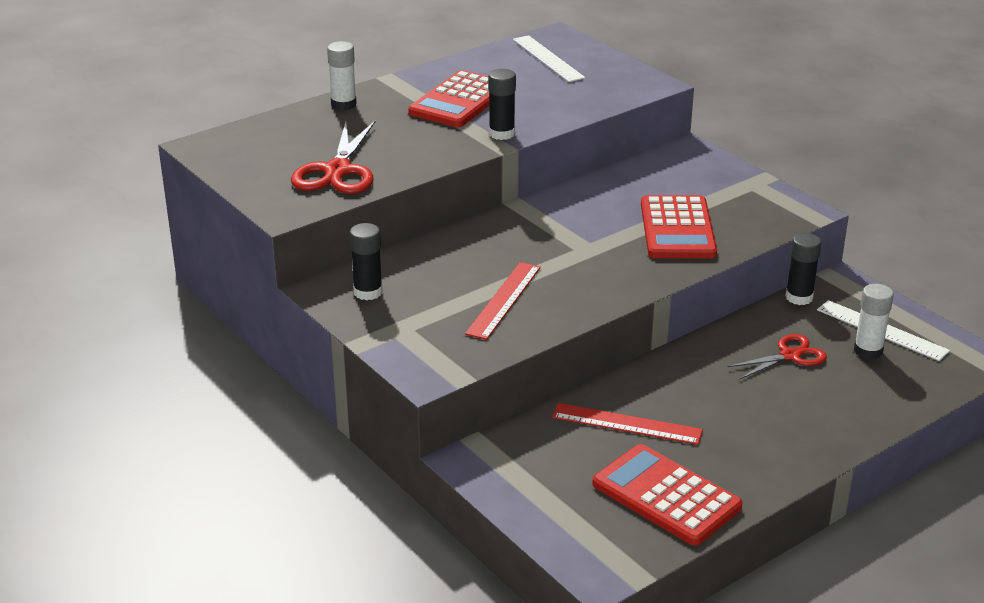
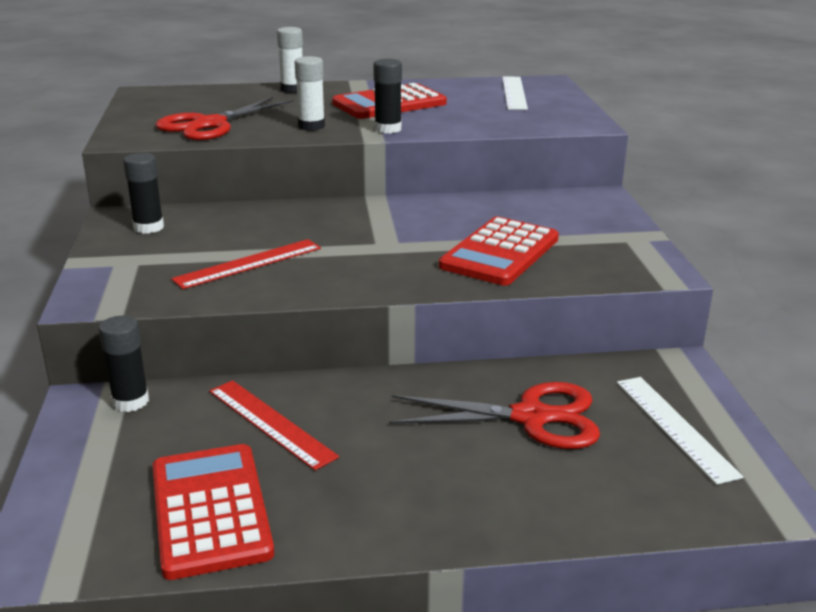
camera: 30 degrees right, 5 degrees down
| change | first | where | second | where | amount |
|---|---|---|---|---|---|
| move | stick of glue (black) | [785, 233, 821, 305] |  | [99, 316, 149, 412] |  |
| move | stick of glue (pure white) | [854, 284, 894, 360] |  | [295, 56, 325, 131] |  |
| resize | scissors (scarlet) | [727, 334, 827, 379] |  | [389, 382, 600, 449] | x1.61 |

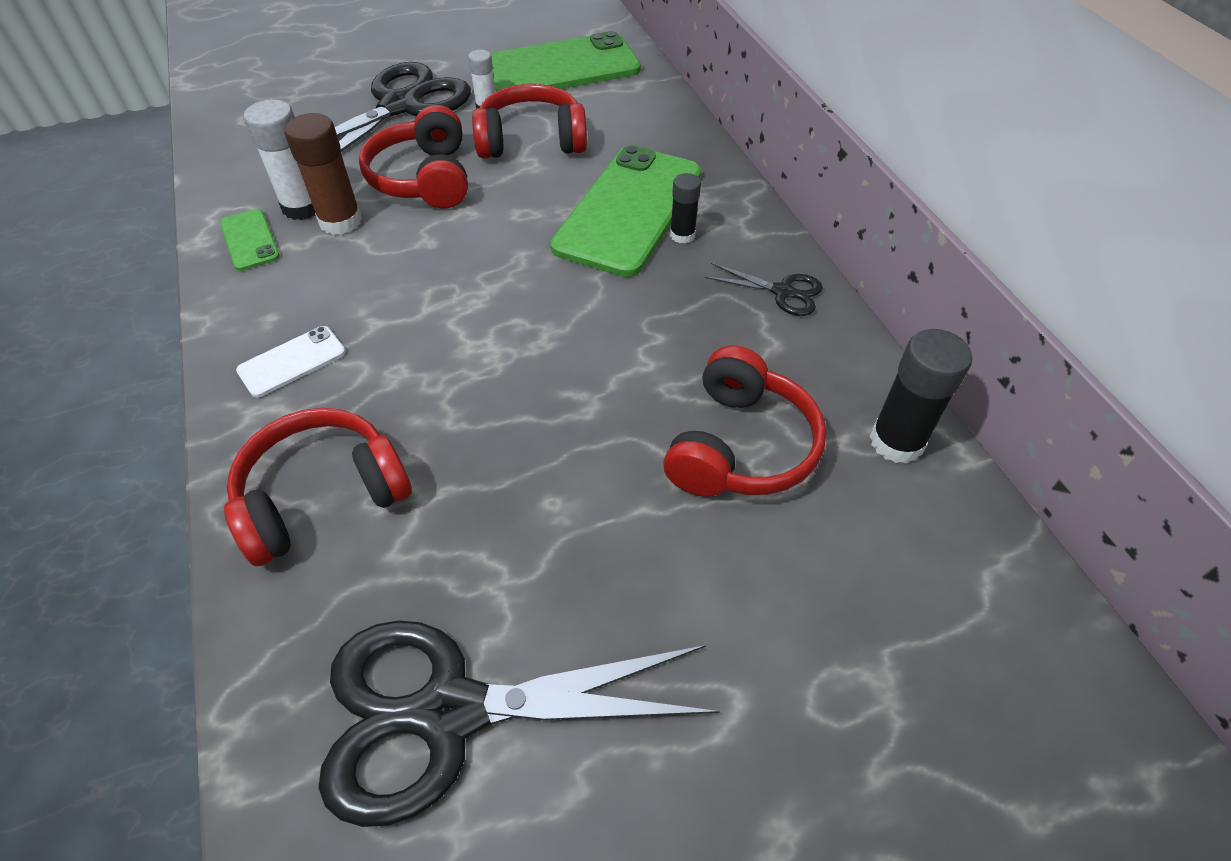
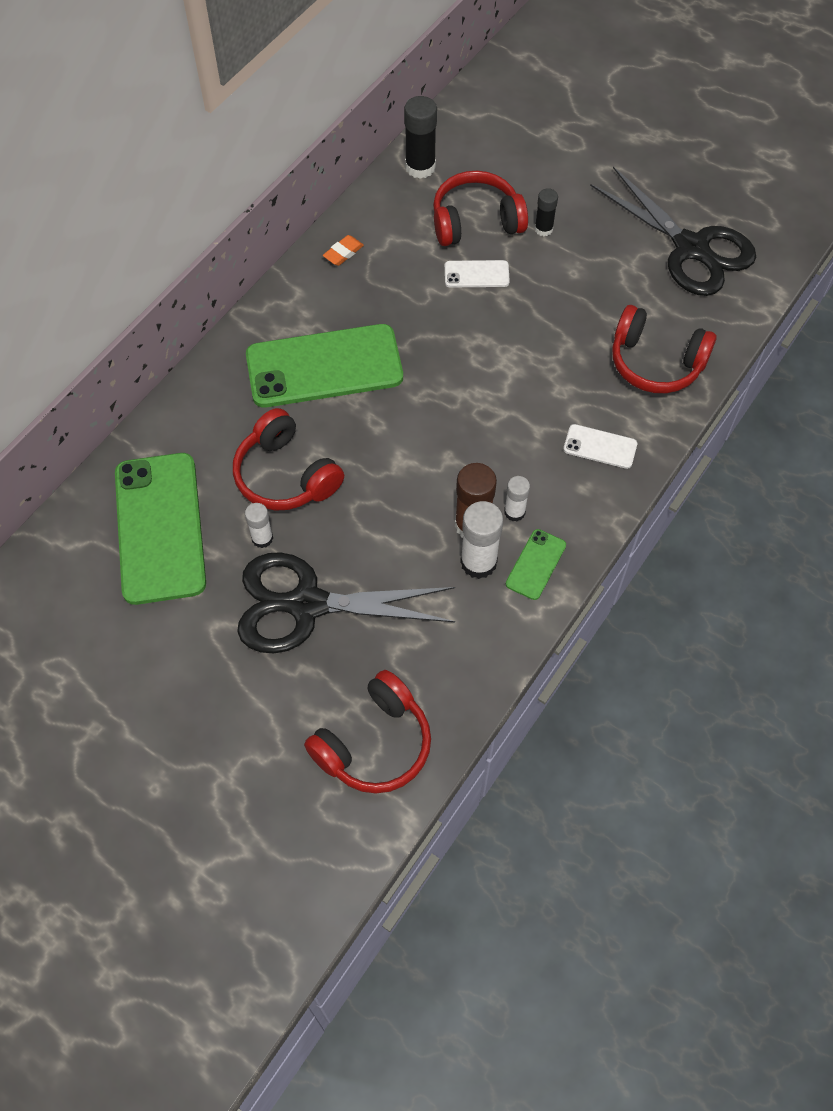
camera: 125 degrees left, 10 degrees up
| change | first | where | second | where | amount |
|---|---|---|---|---|---|
| rotate | phone (emerald) | [490, 31, 641, 92] |  | [115, 453, 206, 605] | 45 degrees clockwise |
| move | over-ear headphones (scarlet) | [359, 105, 468, 208] |  | [304, 670, 431, 793] |  |
| move | stick of glue (black) | [670, 173, 701, 244] |  | [535, 188, 558, 236] |  |
| replace | scissors (black) | [705, 263, 823, 316] | gum eraser (bright orange) | [323, 235, 364, 266] |  |
| insert |  |  | phone (pure white) | [444, 260, 510, 287] |  |
| insert |  |  | stick of glue (pure white) | [504, 476, 530, 521] |  |

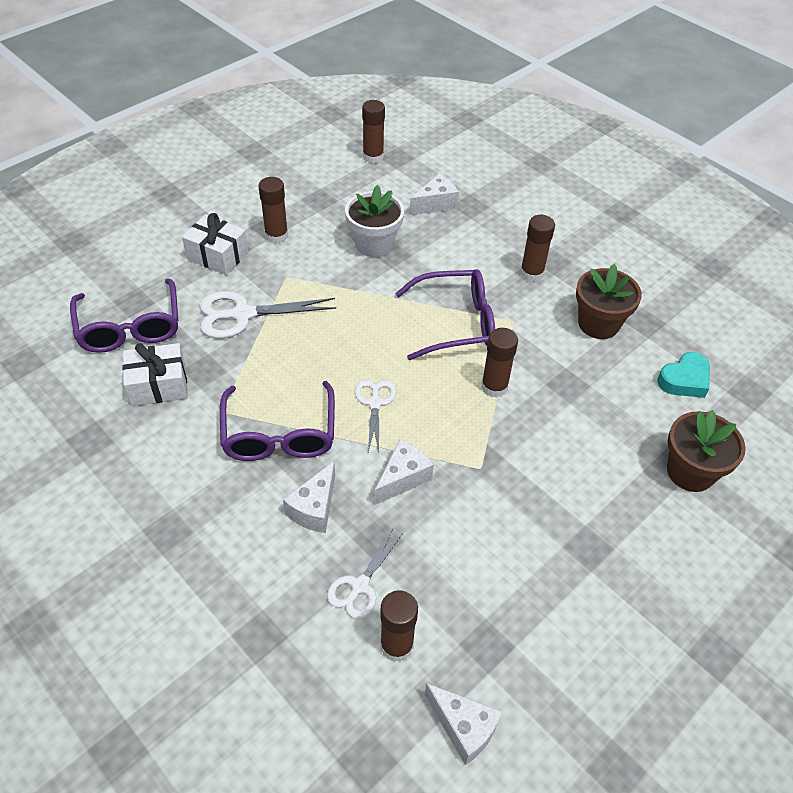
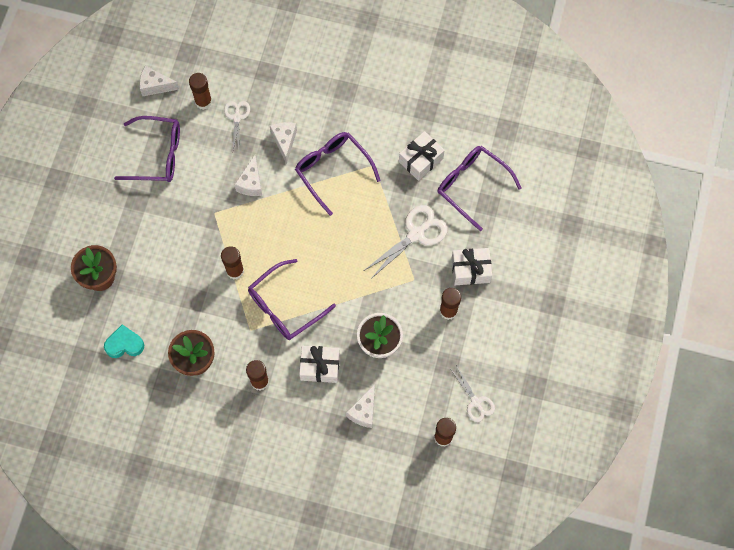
camera: 150 degrees right, 20 degrees up
| change | first | where | second | where | amount |
|---|---|---|---|---|---|
| rotate | heart shape (teal) | [657, 352, 710, 398] |  | [104, 324, 144, 358] | 60 degrees clockwise |
| move | scissors (pure white) | [355, 380, 396, 452] |  | [451, 365, 495, 422] |  |
| insert |  |  | glasses (purple) | [114, 116, 180, 182] |  |
| insert |  |  | present (pure white) | [299, 346, 340, 383] |  |

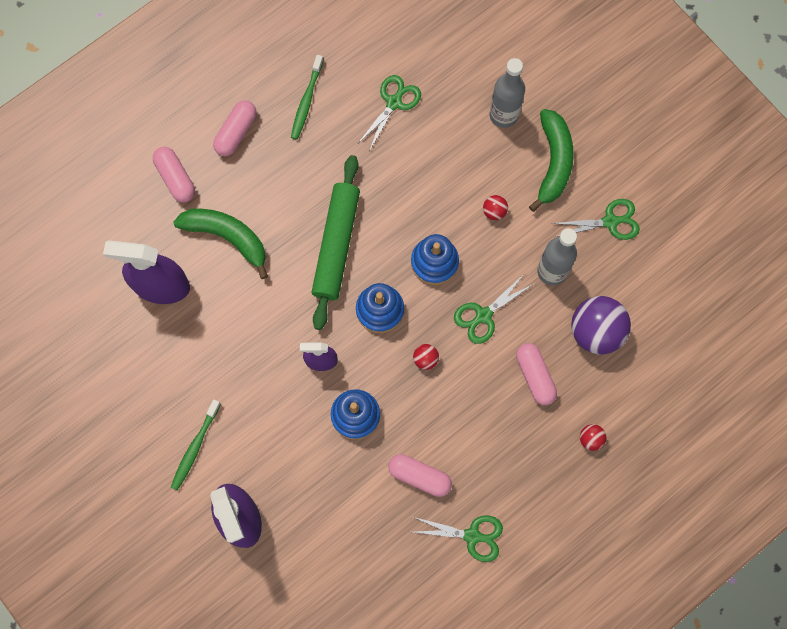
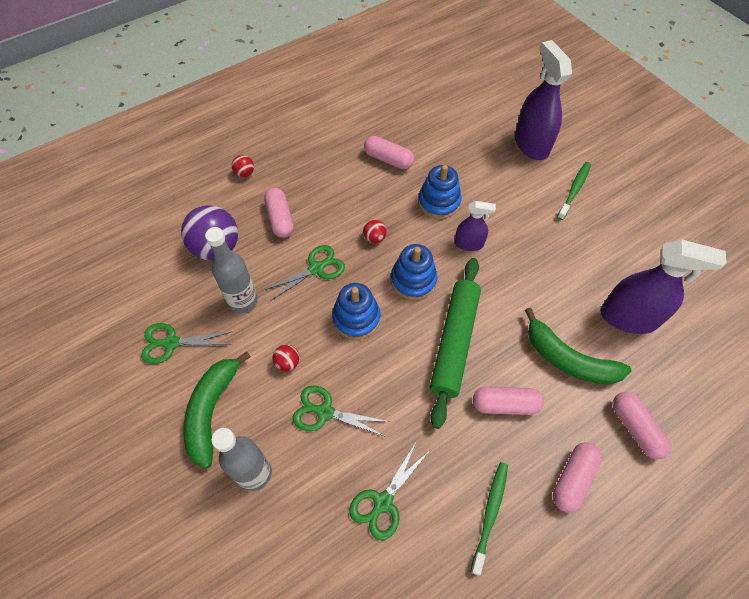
camera: 175 degrees left, 15 degrees down
| change | first | where | second | where | amount |
|---|---|---|---|---|---|
| move | scissors (emerald) | [414, 516, 503, 562] |  | [293, 385, 390, 437] |  |
| insert |  |  | capsule (rosy) | [473, 387, 544, 415] |  |

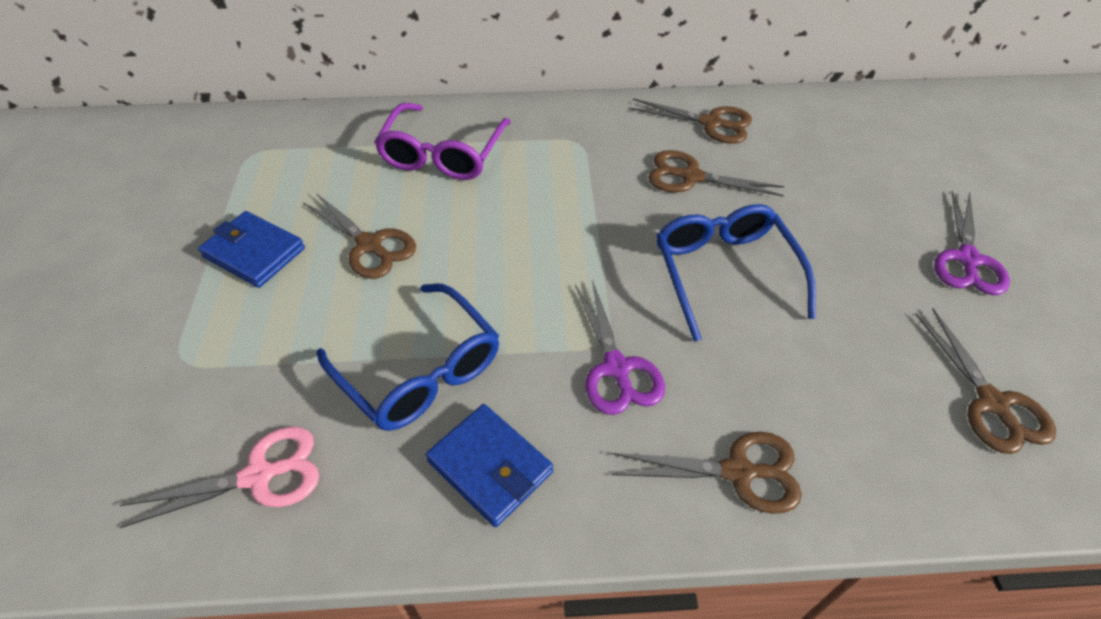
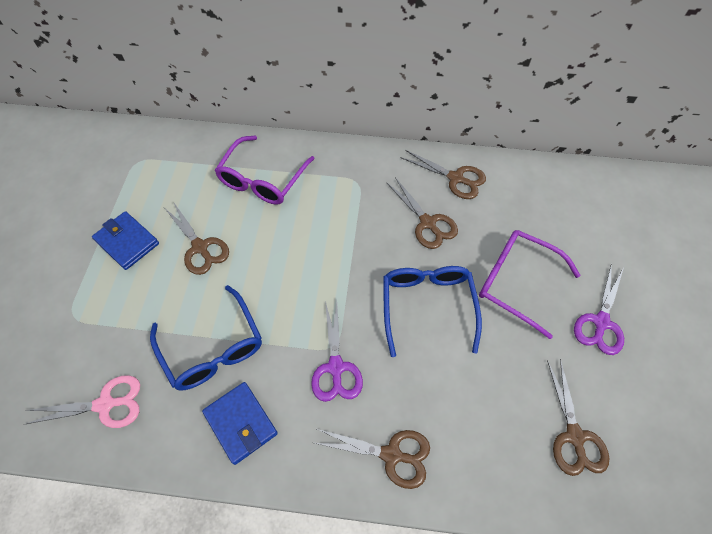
camera: 10 degrees right, 10 degrees up
| change | first | where | second | where | amount |
|---|---|---|---|---|---|
| rotate | scissors (brown) | [648, 150, 785, 197] |  | [387, 177, 458, 249] | 150 degrees counterclockwise |
| insert |  |  | glasses (purple) | [479, 230, 581, 339] |  |

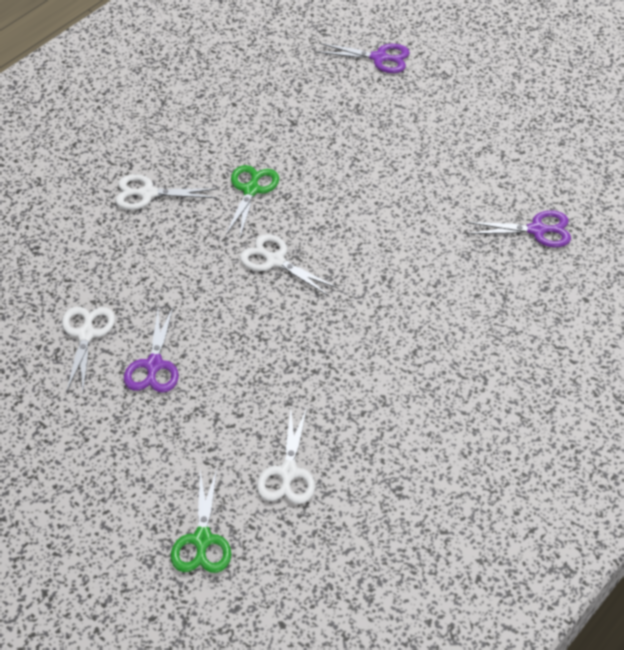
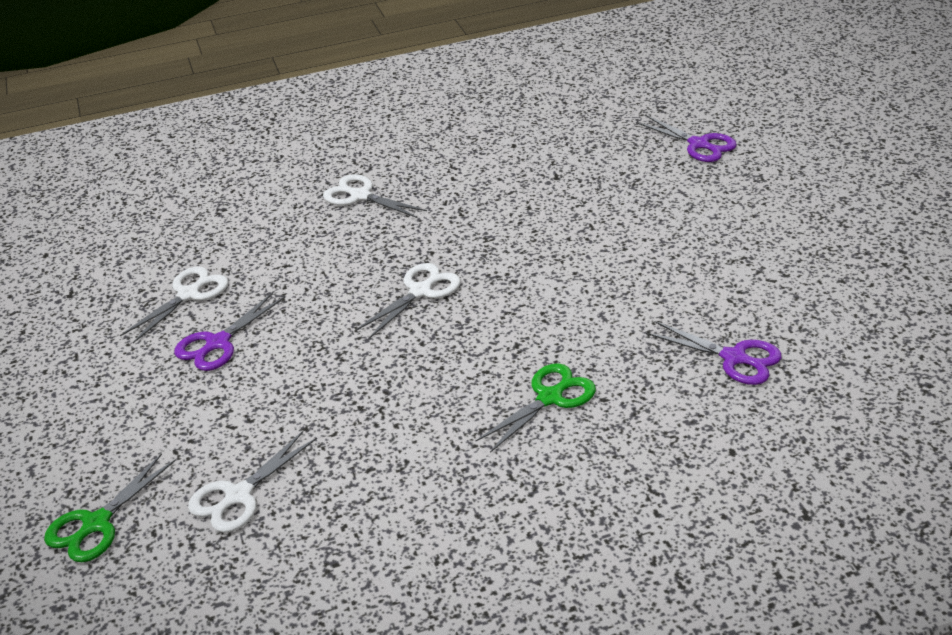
camera: 35 degrees right, 10 degrees down
| change | first | where | second | where | amount |
|---|---|---|---|---|---|
| move | scissors (emerald) | [226, 165, 279, 238] |  | [475, 363, 596, 453] |  |
| rotate | scissors (pure white) | [240, 234, 338, 296] |  | [356, 263, 461, 339] | 60 degrees clockwise |

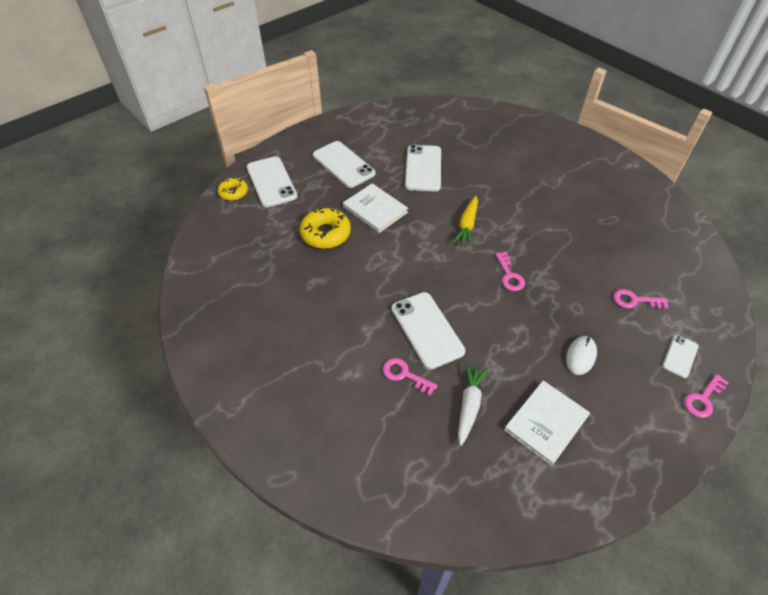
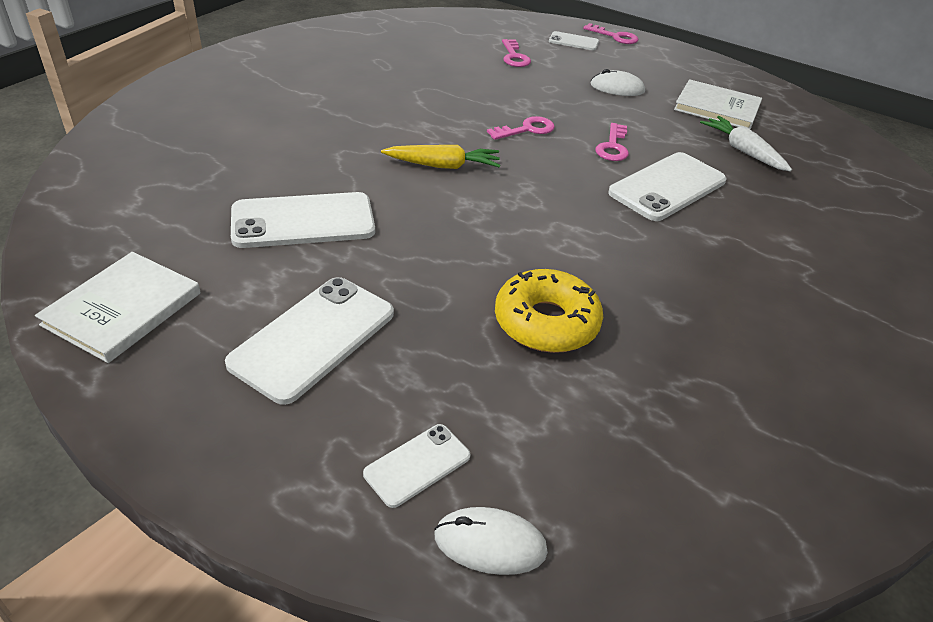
camera: 110 degrees left, 10 degrees down
| change | first | where | second | where | amount |
|---|---|---|---|---|---|
| resize | phone (pure white) | [247, 156, 298, 207] |  | [363, 424, 470, 508] | x0.53 |
| replace | doughnut (yellow) | [218, 178, 248, 201] | PC mouse (pure white) | [434, 507, 548, 575] |  |
| move | hardcover (pure white) | [343, 183, 408, 233] |  | [35, 252, 201, 363] |  |
| move | latchkey (rosy) | [383, 358, 438, 396] |  | [595, 123, 629, 161] |  |
| rotate | toy carrot (pure white) | [458, 363, 488, 446] |  | [700, 116, 792, 171] | 60 degrees clockwise |

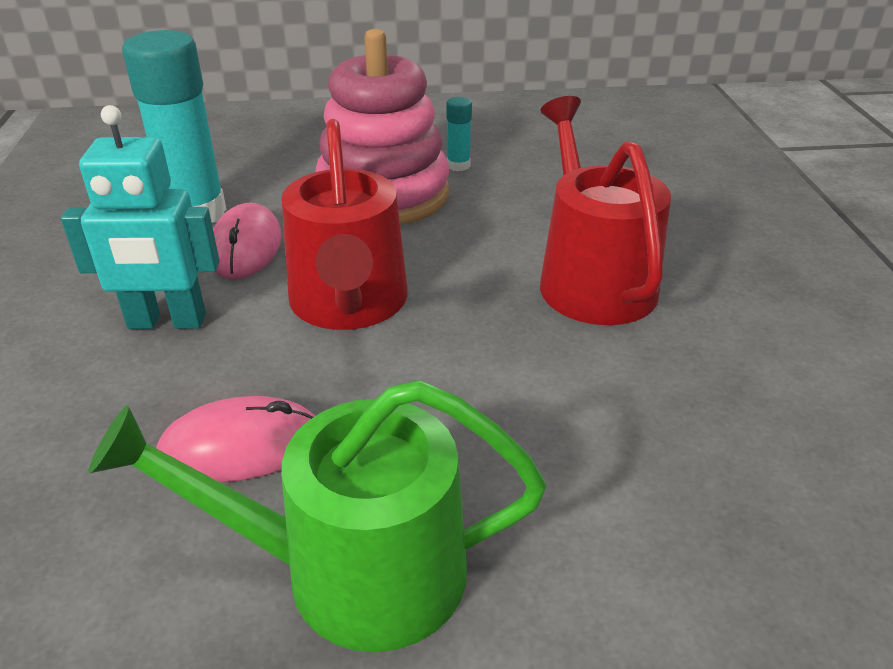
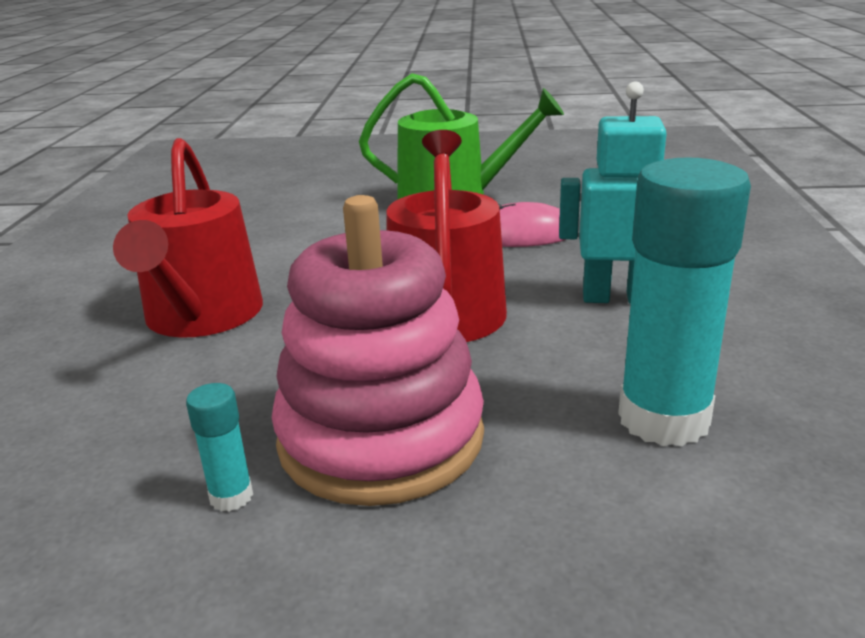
camera: 170 degrees left, 10 degrees down
| change | first | where | second | where | amount |
|---|---|---|---|---|---|
| delete | PC mouse (rosy) | [213, 203, 282, 279] |  |  |  |

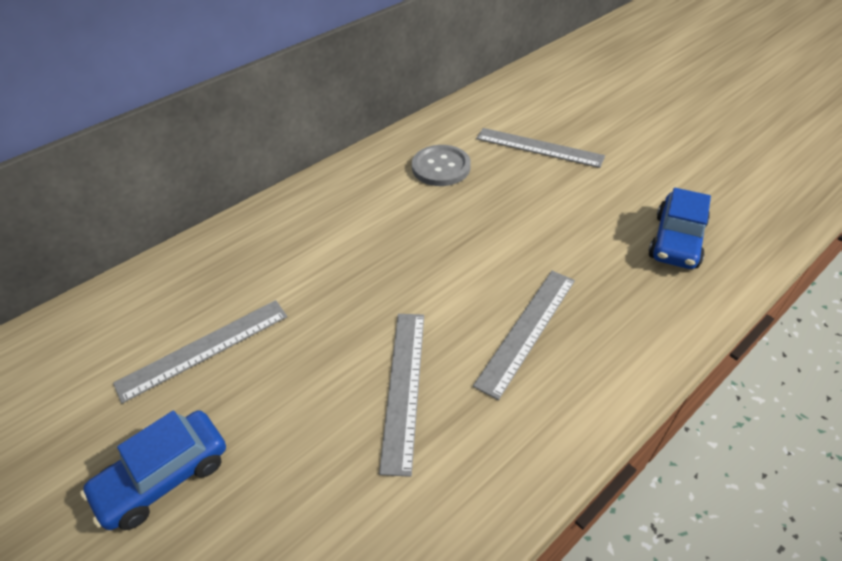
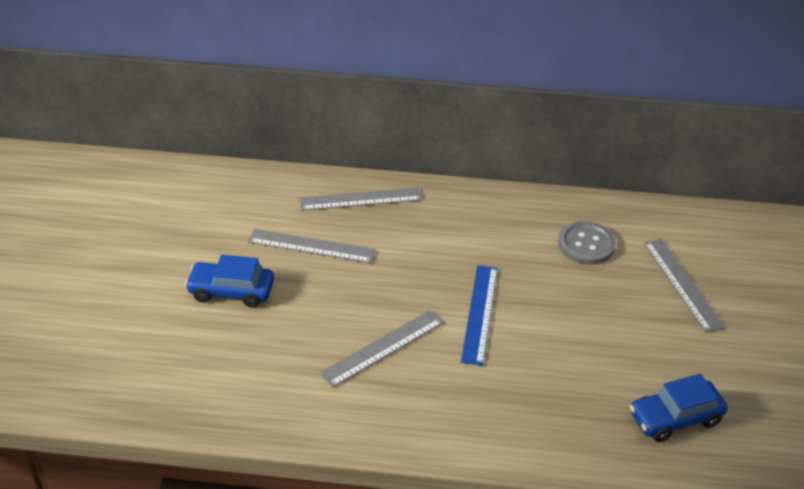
camera: 45 degrees right, 5 degrees down
| change | first | where | second | where | amount |
|---|---|---|---|---|---|
| move | ruler (gray) | [473, 271, 575, 400] |  | [300, 187, 422, 211] |  |
| insert |  |  | ruler (royal blue) | [461, 265, 498, 366] |  |

